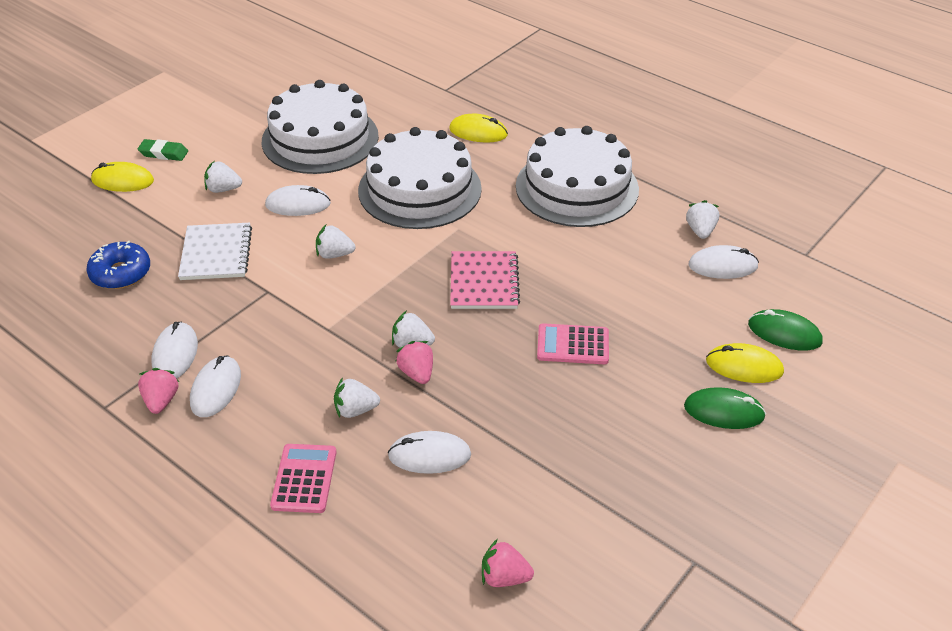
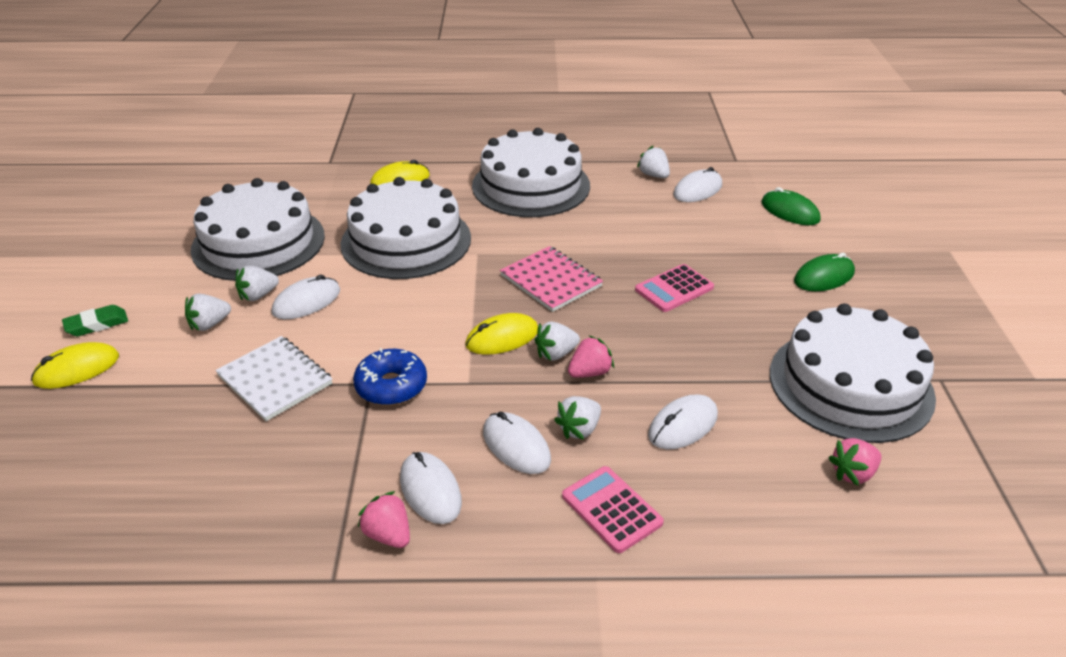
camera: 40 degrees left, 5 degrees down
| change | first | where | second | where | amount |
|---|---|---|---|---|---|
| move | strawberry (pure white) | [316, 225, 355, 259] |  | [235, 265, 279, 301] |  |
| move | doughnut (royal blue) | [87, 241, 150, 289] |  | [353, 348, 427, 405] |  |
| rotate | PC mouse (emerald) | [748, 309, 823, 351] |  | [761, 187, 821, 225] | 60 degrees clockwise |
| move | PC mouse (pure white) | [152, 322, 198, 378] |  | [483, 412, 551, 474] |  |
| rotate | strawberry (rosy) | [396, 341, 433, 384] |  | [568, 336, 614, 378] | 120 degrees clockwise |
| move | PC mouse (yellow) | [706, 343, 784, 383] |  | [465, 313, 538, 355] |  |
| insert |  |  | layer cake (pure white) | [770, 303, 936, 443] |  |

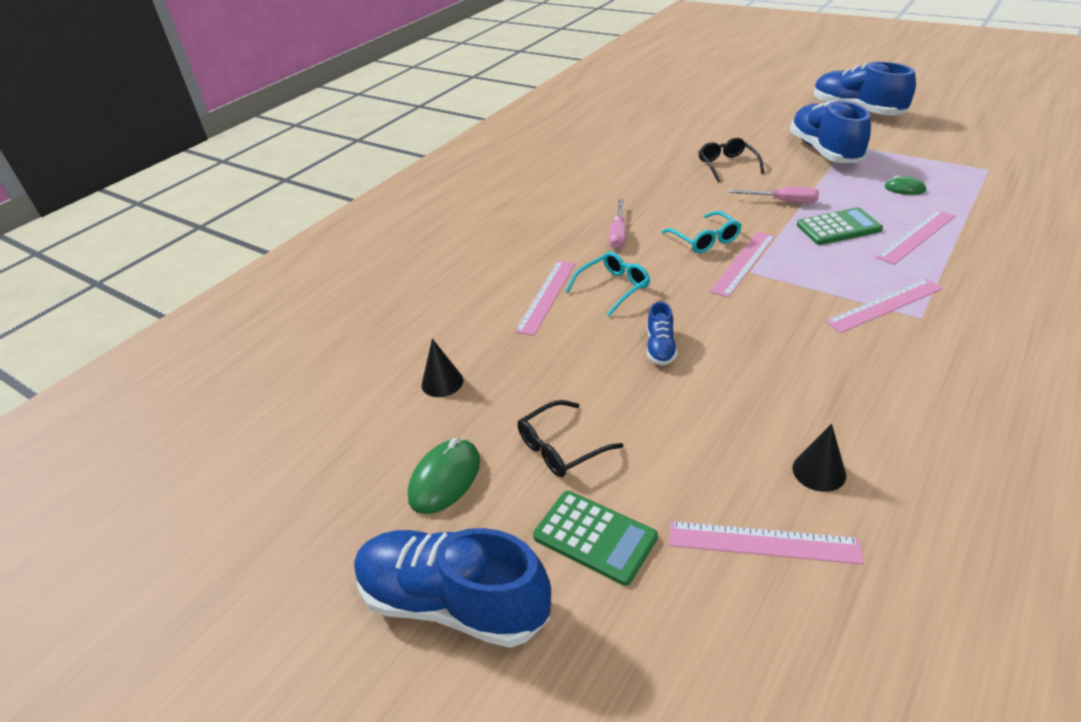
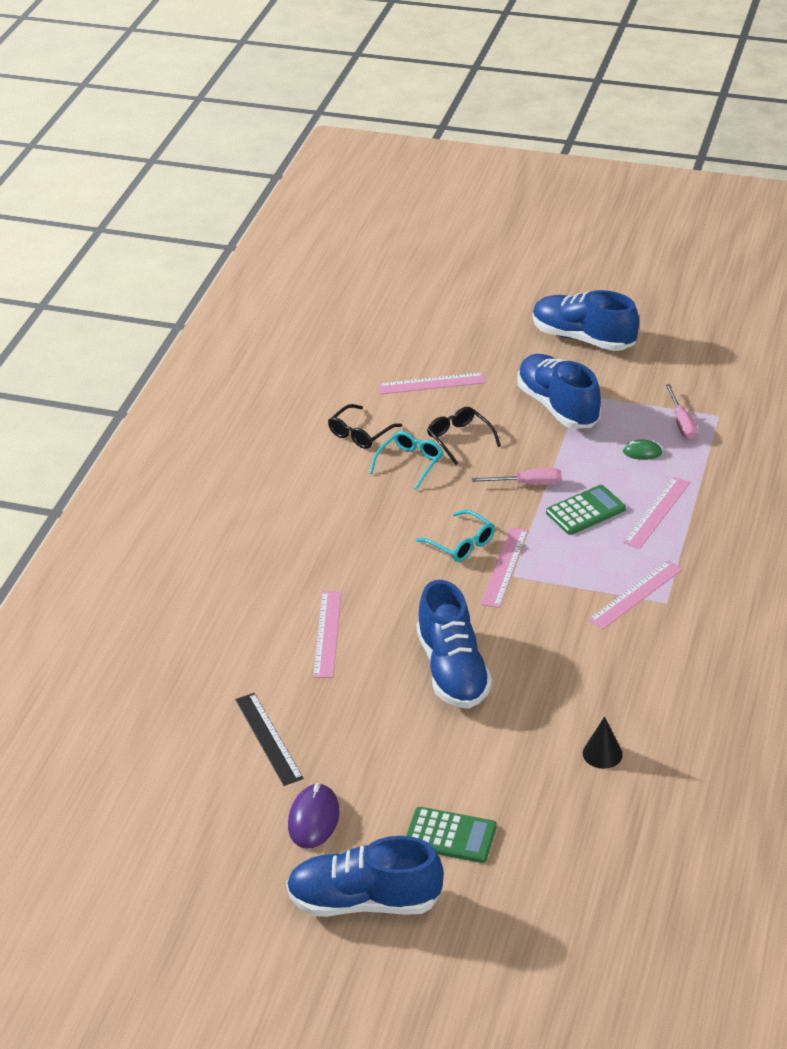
camera: 20 degrees left, 0 degrees up
| change | first | where | second | where | amount |
|---|---|---|---|---|---|
| move | hand screwdriver (rosy) | [609, 199, 626, 249] |  | [665, 384, 698, 440] |  |
| move | glasses (teal) | [565, 252, 650, 316] |  | [369, 431, 443, 490] |  |
| resize | sneaker (royal blue) | [647, 302, 677, 366] |  | [417, 580, 492, 709] | x2.15 |
| replace | cone shape (black) | [422, 338, 463, 397] | ruler (black) | [235, 693, 303, 786] |  |
| move | glasses (black) | [518, 400, 623, 477] |  | [328, 404, 402, 449] |  |
| recolor | PC mouse (emerald) | [408, 438, 480, 514] | PC mouse (purple) | [288, 783, 340, 848] |  |
| move | ruler (rosy) | [669, 521, 864, 565] |  | [378, 372, 486, 394] |  |

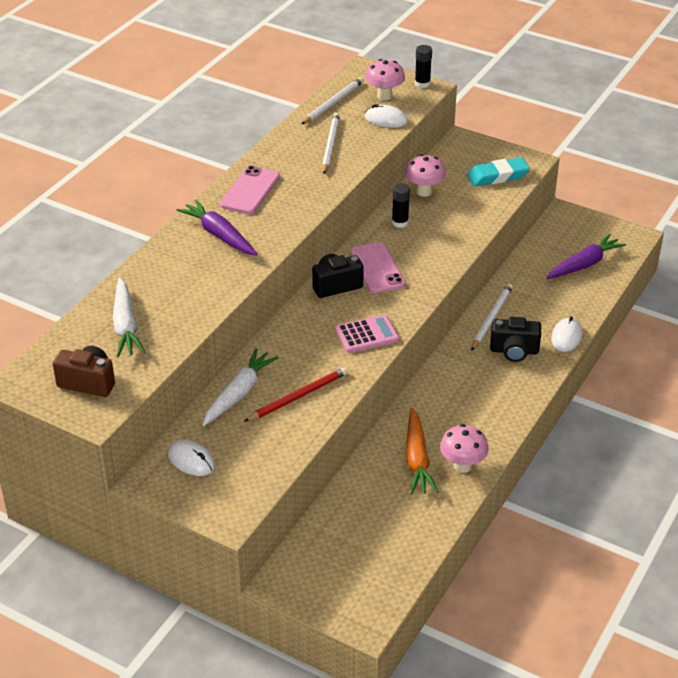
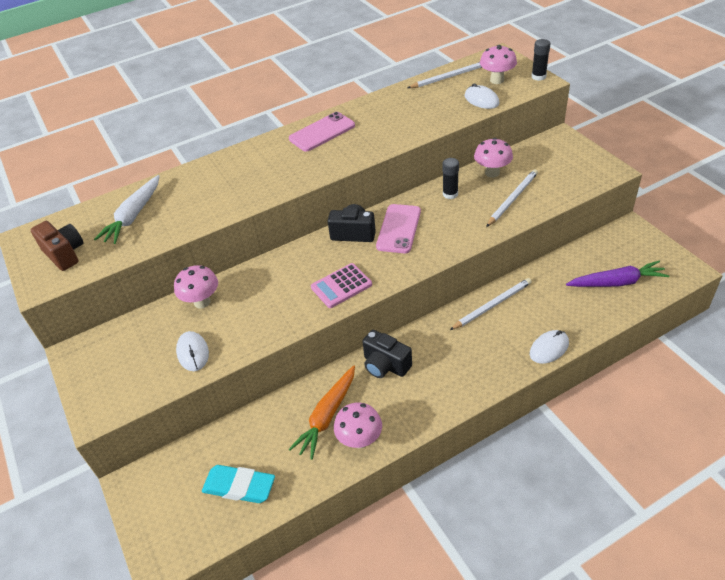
camera: 35 degrees right, 5 degrees up
| change | first | where | second | where | amount |
|---|---|---|---|---|---|
| move | lead pencil (pure white) | [322, 113, 340, 174] |  | [486, 169, 538, 227] |  |
| move | gum eraser (teal) | [467, 157, 530, 187] |  | [202, 465, 275, 503] |  |
| delete | toy carrot (purple) | [177, 200, 257, 256] |  |  |  |
| rotate | pocket calculator (rosy) | [335, 315, 399, 353] |  | [311, 263, 372, 308] | 135 degrees clockwise |
| move | compact camera (black) | [490, 317, 541, 362] |  | [362, 330, 412, 378] |  |
| replace | toy carrot (pure white) | [202, 348, 279, 426] | toadstool (rosy) | [174, 265, 218, 309] |  |
| delete | lead pencil (scarlet) | [244, 367, 348, 422] |  |  |  |
| move | PC mouse (pure white) | [168, 440, 215, 476] |  | [176, 331, 209, 371] |  |

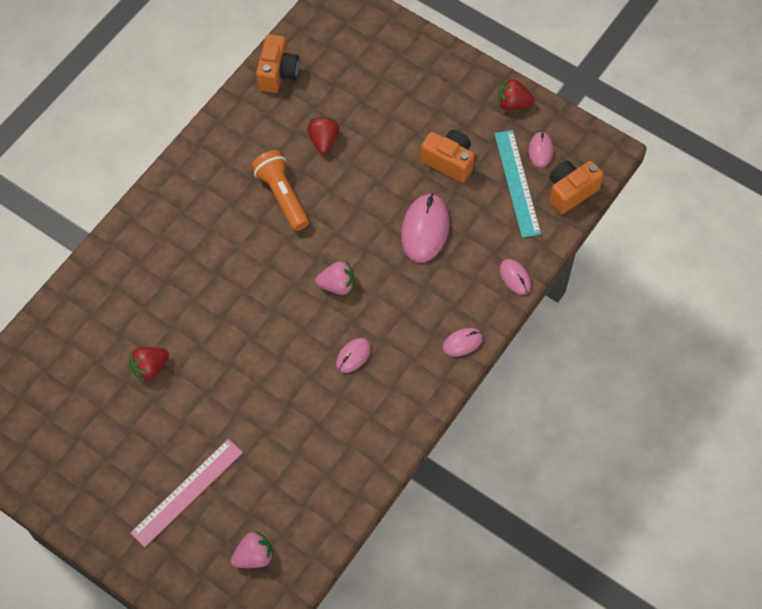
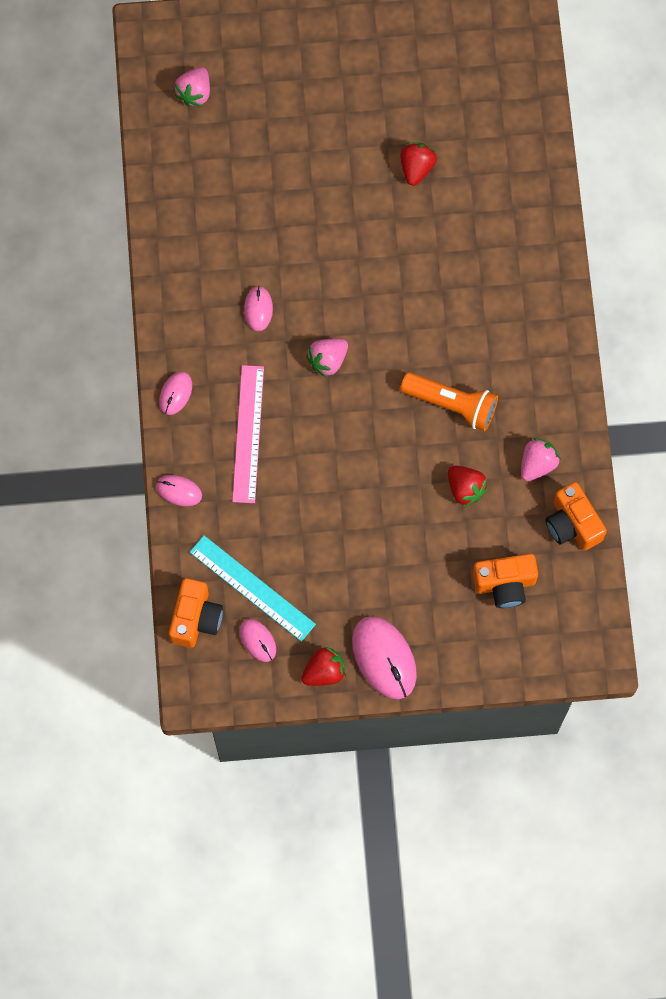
camera: 140 degrees right, 10 degrees up
| change | first | where | second | where | amount |
|---|---|---|---|---|---|
| move | compact camera (bright orange) | [420, 130, 474, 183] |  | [473, 554, 538, 608] |  |
| move | PC mouse (rosy) | [401, 193, 449, 263] |  | [352, 616, 417, 699] |  |
| move | ruler (rosy) | [130, 439, 243, 547] |  | [232, 365, 264, 503] |  |
| insert |  |  | strawberry (rosy) | [521, 438, 560, 481] |  |

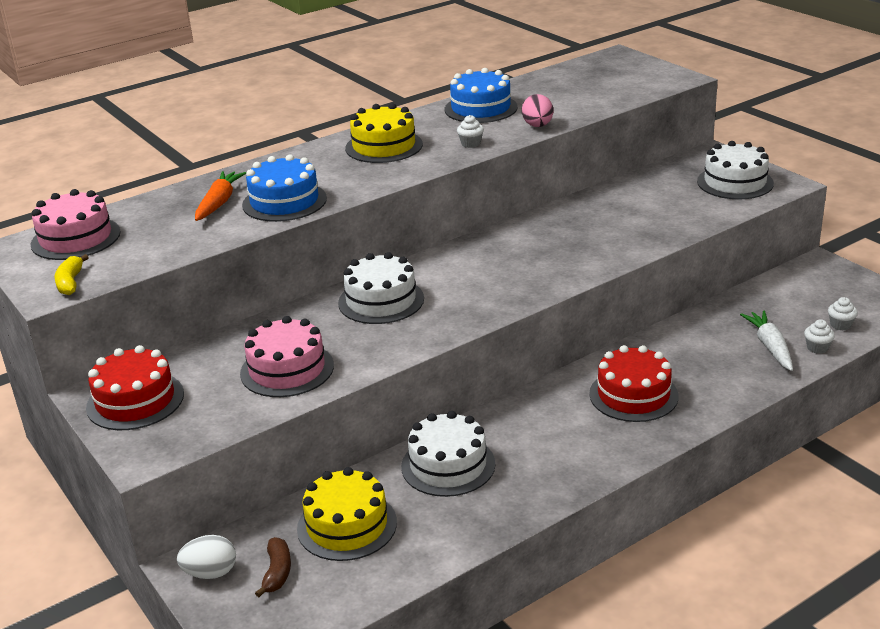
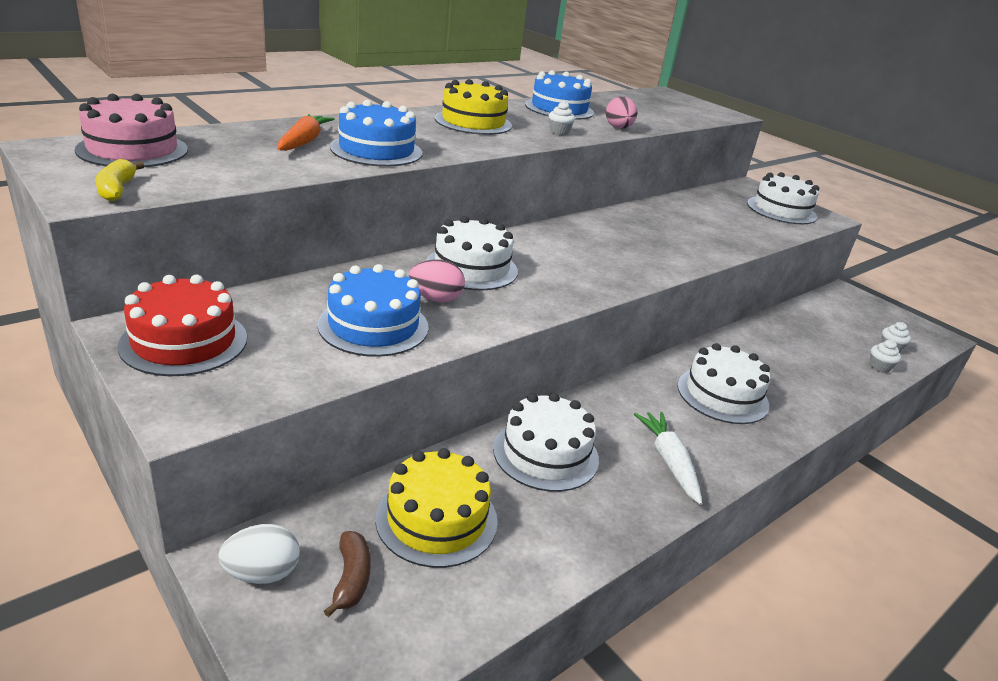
camera: 10 degrees left, 0 degrees up
| change | first | where | second | where | amount |
|---|---|---|---|---|---|
| move | toy carrot (pure white) | [740, 311, 793, 371] |  | [634, 412, 702, 505] |  |
| recolor | layer cake (rosy) | [240, 316, 334, 397] | layer cake (royal blue) | [317, 264, 429, 357] |  |
| recolor | layer cake (scarlet) | [589, 345, 679, 422] | layer cake (pure white) | [677, 343, 770, 424] |  |
| insert |  |  | toy egg (rosy) | [408, 259, 465, 302] |  |

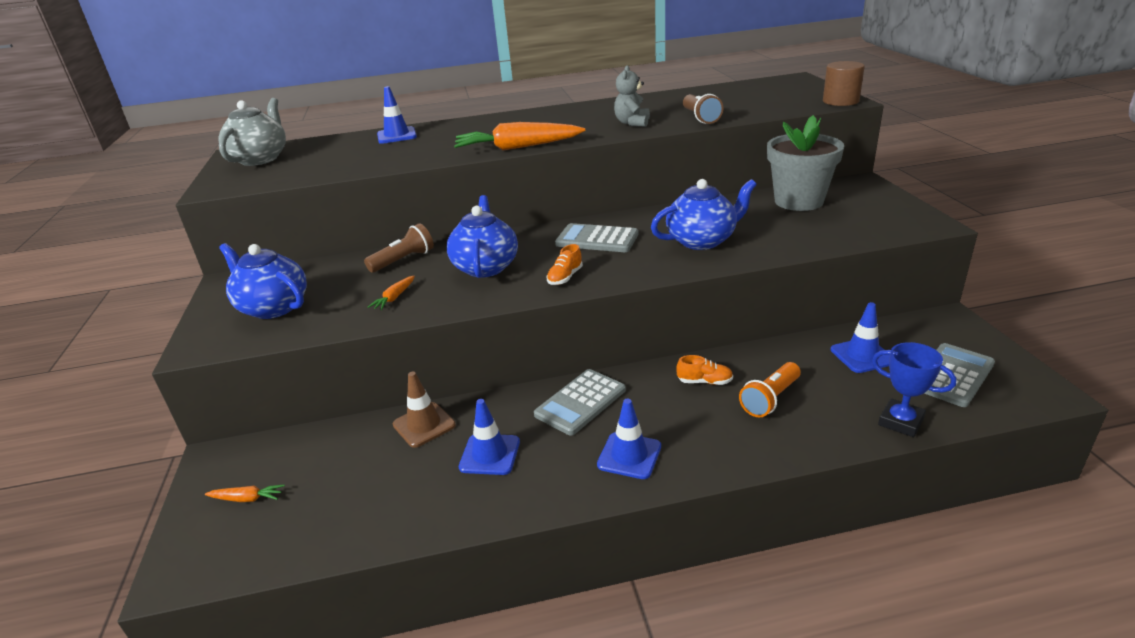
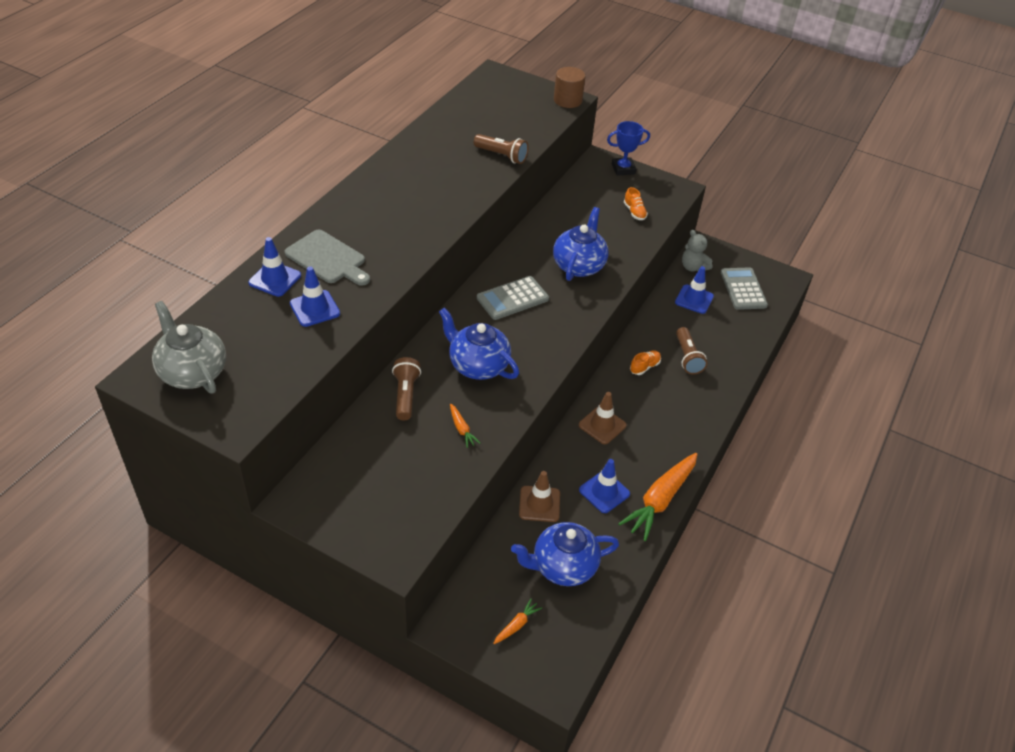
camera: 55 degrees left, 15 degrees up
| change | first | where | second | where | amount |
|---|---|---|---|---|---|
| move | teddy bear (gray) | [614, 65, 650, 127] |  | [682, 230, 712, 272] |  |
| delete | potted plant (gray) | [767, 115, 844, 211] |  |  |  |
| move | toy carrot (bright orange) | [454, 122, 585, 150] |  | [618, 453, 698, 541] |  |
| move | china teapot (royal blue) | [219, 243, 307, 319] |  | [511, 522, 619, 586] |  |
| move | sneaker (bright orange) | [547, 244, 583, 285] |  | [624, 187, 648, 220] |  |
| move | award cup (royal blue) | [872, 342, 956, 437] |  | [607, 121, 650, 176] |  |
| recolor | torch (bright orange) | [739, 362, 801, 418] | torch (brown) | [676, 327, 707, 375] |  |
| replace | pocket calculator (gray) | [534, 369, 626, 436] | road cone (brown) | [579, 392, 627, 444] |  |
| move | road cone (royal blue) | [597, 399, 661, 479] |  | [290, 267, 340, 327] |  |
| insert |  |  | bread board (gray) | [285, 229, 370, 286] |  |

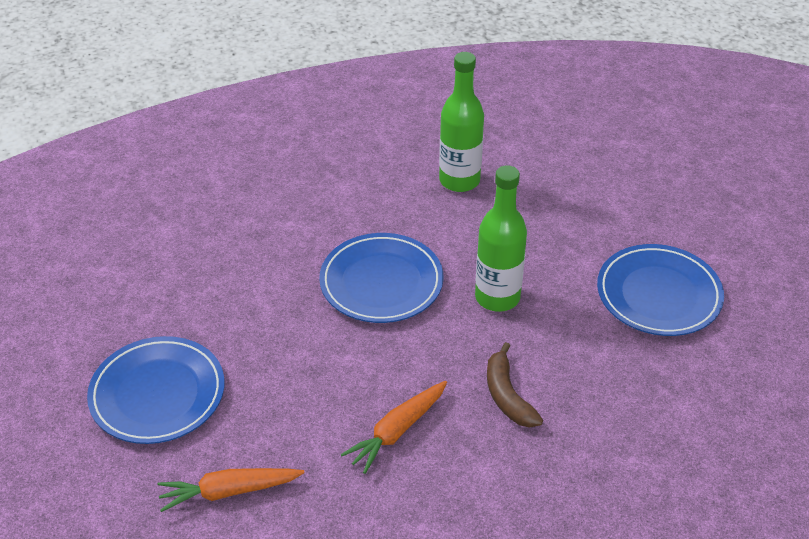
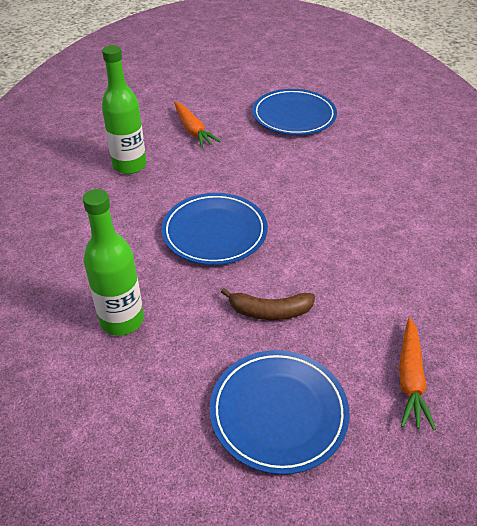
camera: 70 degrees left, 0 degrees up
| change | first | where | second | where | amount |
|---|---|---|---|---|---|
| move | flask (emerald) | [475, 165, 527, 312] |  | [83, 189, 144, 336] |  |
| move | banana (brown) | [487, 342, 543, 428] |  | [221, 288, 315, 320] |  |
| move | toy carrot (bright orange) | [341, 381, 447, 474] |  | [174, 102, 221, 148] |  |

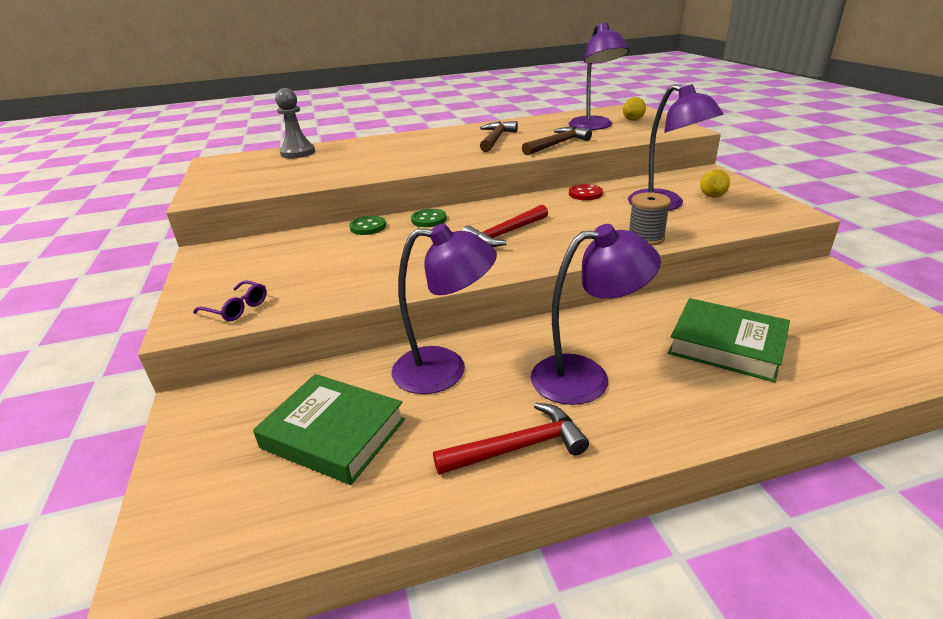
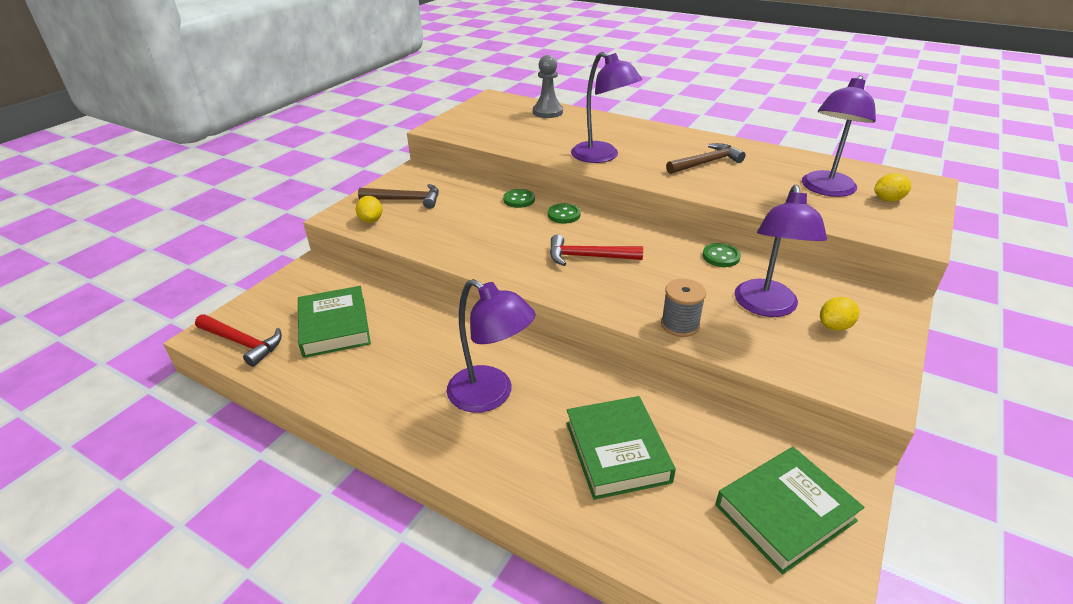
camera: 45 degrees right, 5 degrees up
| change | first | where | second | where | amount |
|---|---|---|---|---|---|
| move | claw hammer (brown) | [522, 127, 592, 155] |  | [358, 184, 439, 209] |  |
| recolor | shirt button (scarlet) | [569, 184, 603, 200] | shirt button (emerald) | [703, 243, 741, 267] |  |
| move | reading lamp (purple) | [392, 223, 497, 394] |  | [571, 52, 642, 163] |  |
| replace | glasses (purple) | [193, 280, 267, 321] | citrus fruit (yellow) | [356, 196, 382, 223] |  |
| move | claw hammer (scarlet) | [433, 403, 589, 475] |  | [195, 314, 282, 367] |  |
| insert |  |  | hardcover (emerald) | [716, 447, 865, 574] |  |

